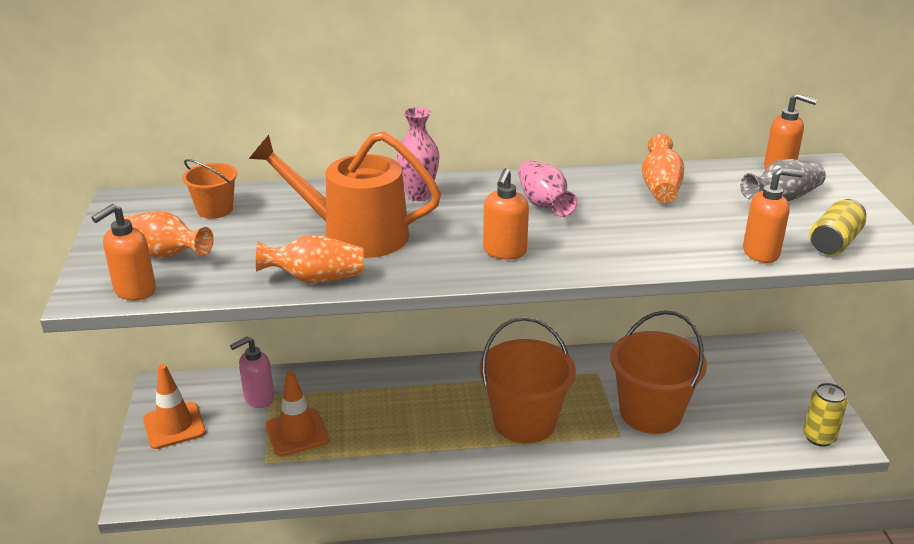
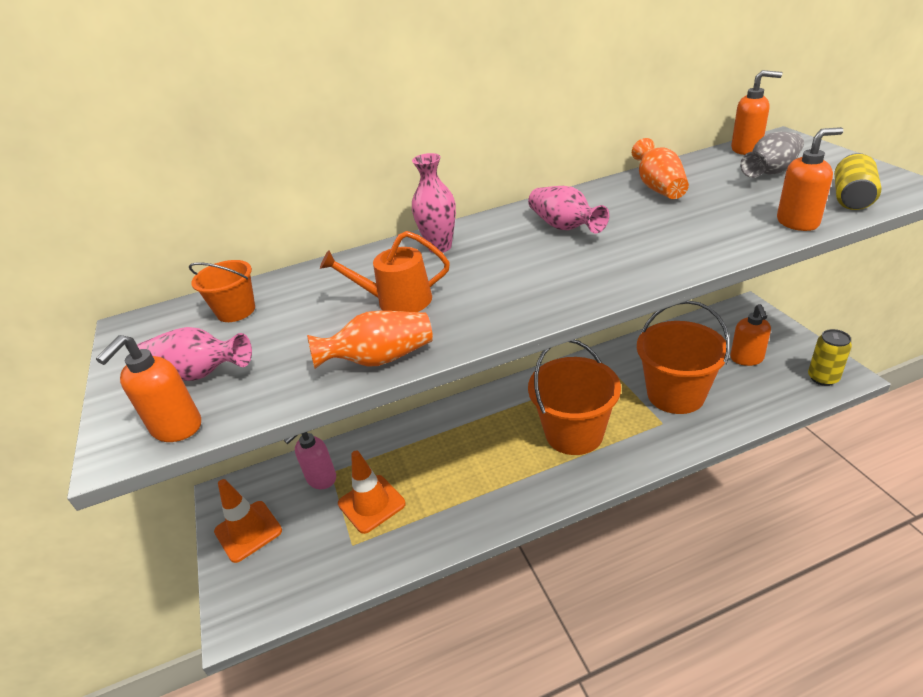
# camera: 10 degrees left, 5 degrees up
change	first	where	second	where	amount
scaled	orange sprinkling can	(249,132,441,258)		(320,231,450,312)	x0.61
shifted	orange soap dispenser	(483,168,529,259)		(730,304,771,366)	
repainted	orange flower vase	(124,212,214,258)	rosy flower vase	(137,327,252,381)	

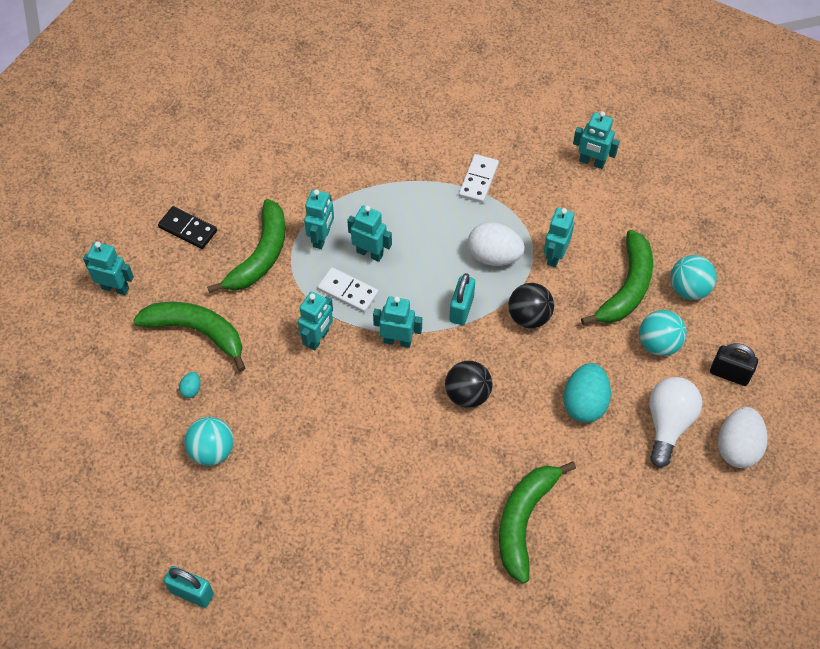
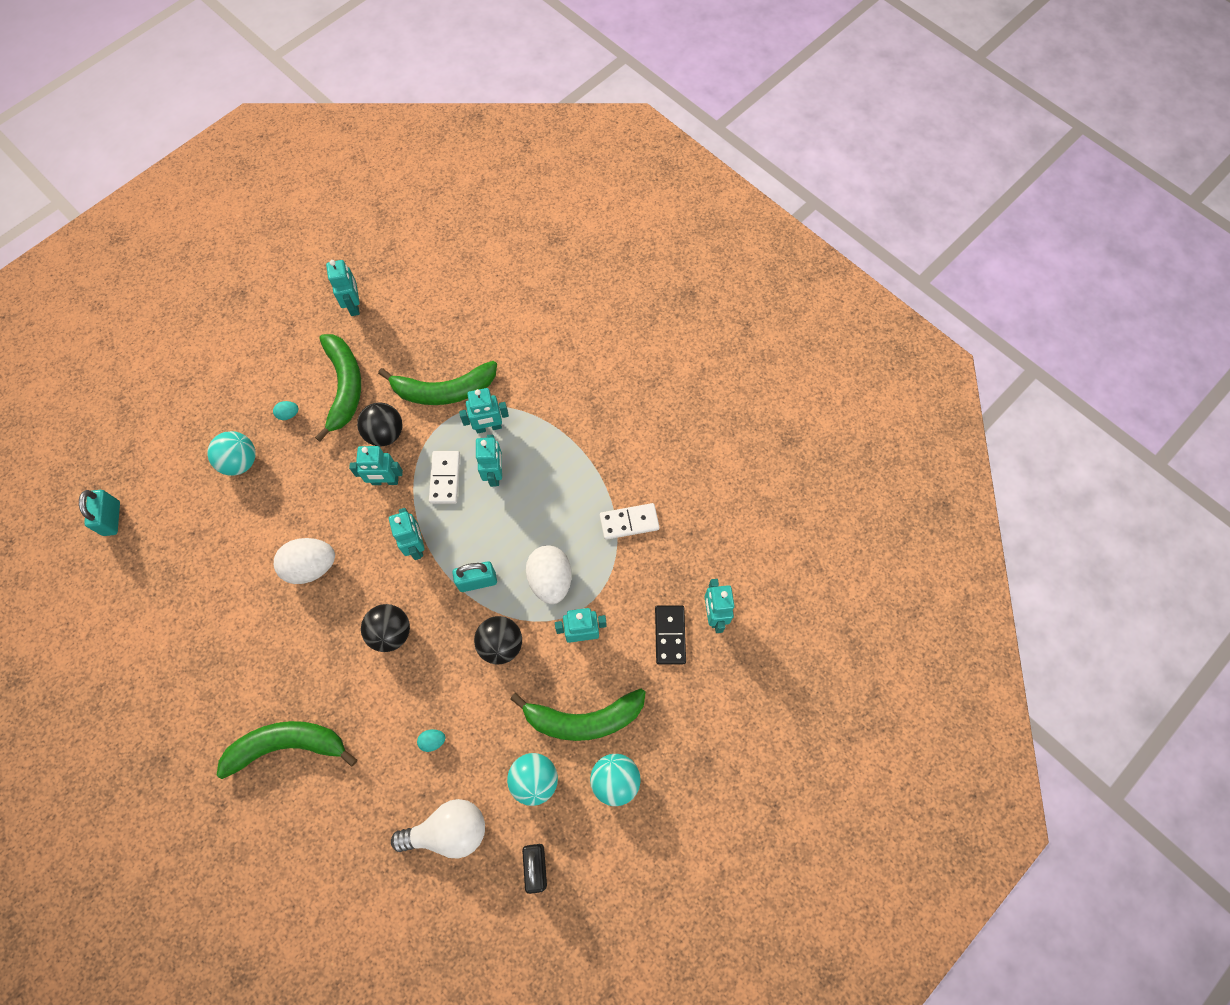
# camera: 60 degrees right, 10 degrees up
change	first	where	second	where	amount
shifted	jet-black domino piece	(158,206,217,249)		(655,605,686,665)	
scaled	aqua egg shape	(563,363,611,423)		(417,729,445,752)	x0.45
shifted	white egg shape	(718,407,768,468)		(274,538,335,584)	
new			jet-black play ball	(357,402,403,447)	

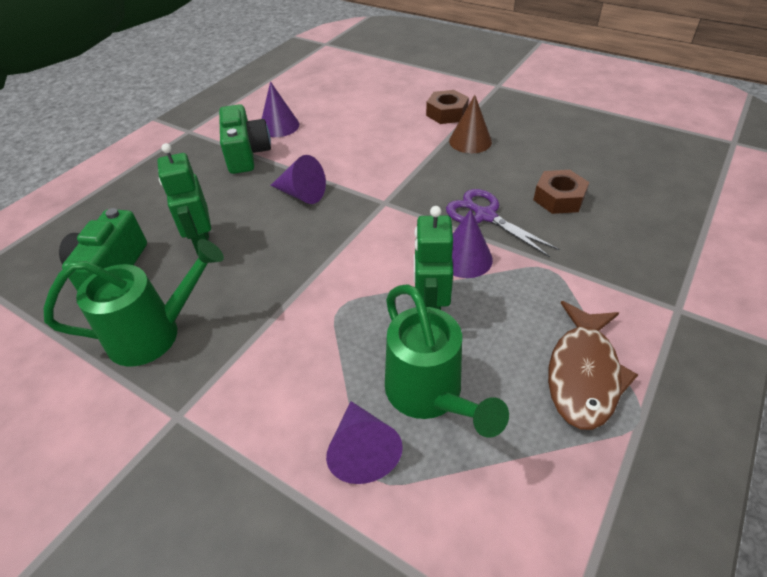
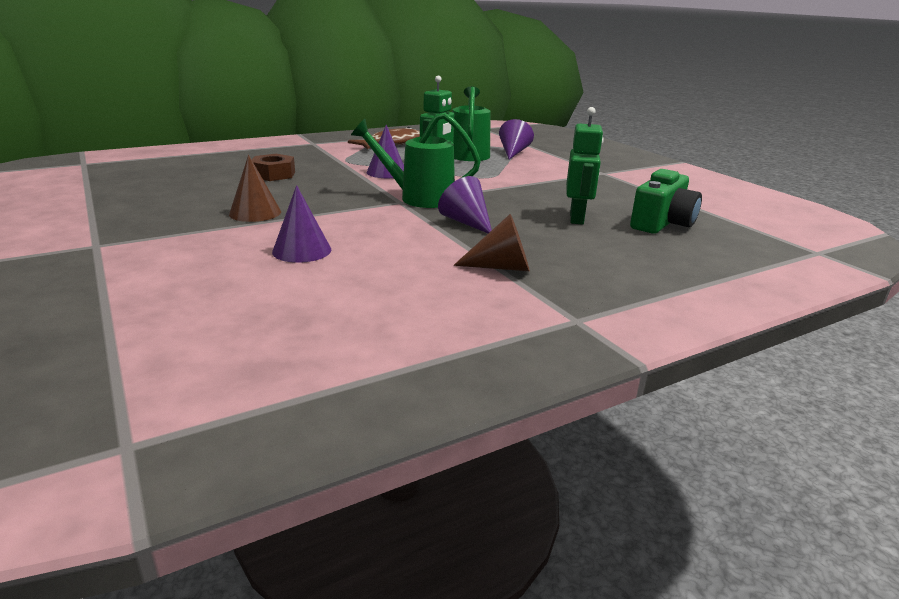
# camera: 155 degrees left, 20 degrees down
change	first	where	second	where	amount
shifted	violet cone shape	(262,81,299,137)		(272,185,331,263)	
gone	dark brown hexagon nut	(426,90,469,124)			
swapped	leaf-green camera	(219,104,271,174)	dark brown cone shape	(454,214,530,271)	
gone	violet scissors	(446,189,559,257)			
shifted	leaf-green sprinkling can	(44,239,224,367)		(351,112,481,208)	

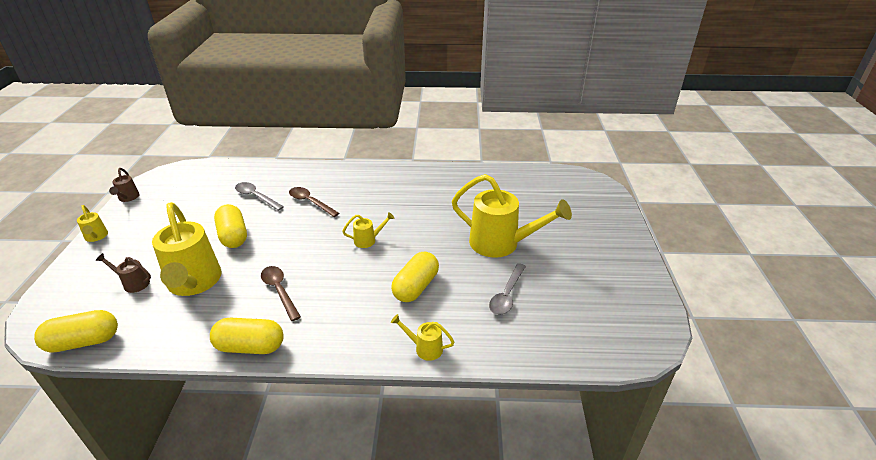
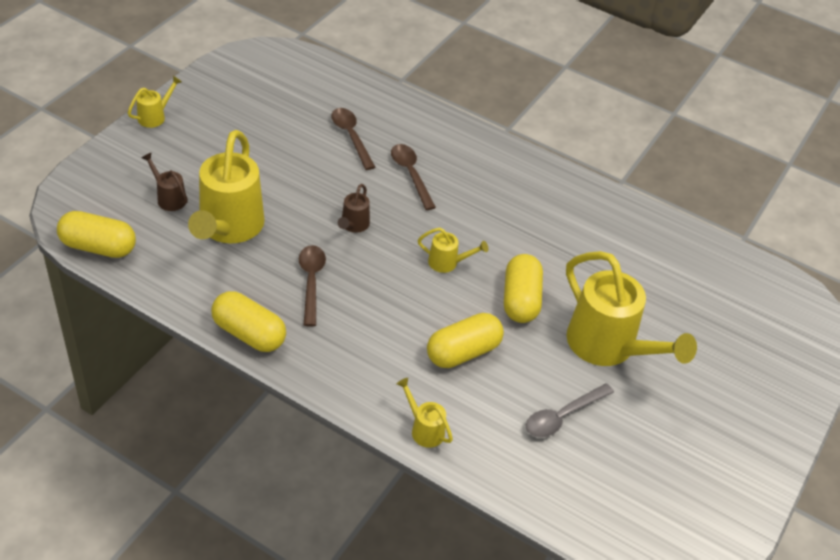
# camera: 25 degrees right, 10 degrees up
change	first	where	second	where	amount
shifted	dark brown sprinkling can	(109,168,140,202)		(338,184,370,233)	
repainted	grey tablespoon	(235,182,284,211)	dark brown tablespoon	(331,108,375,170)	
shifted	yellow capsule	(214,204,247,248)		(504,254,543,323)	
rotated	yellow sprinkling can	(77,205,108,242)		(128,76,182,128)	135 degrees counterclockwise

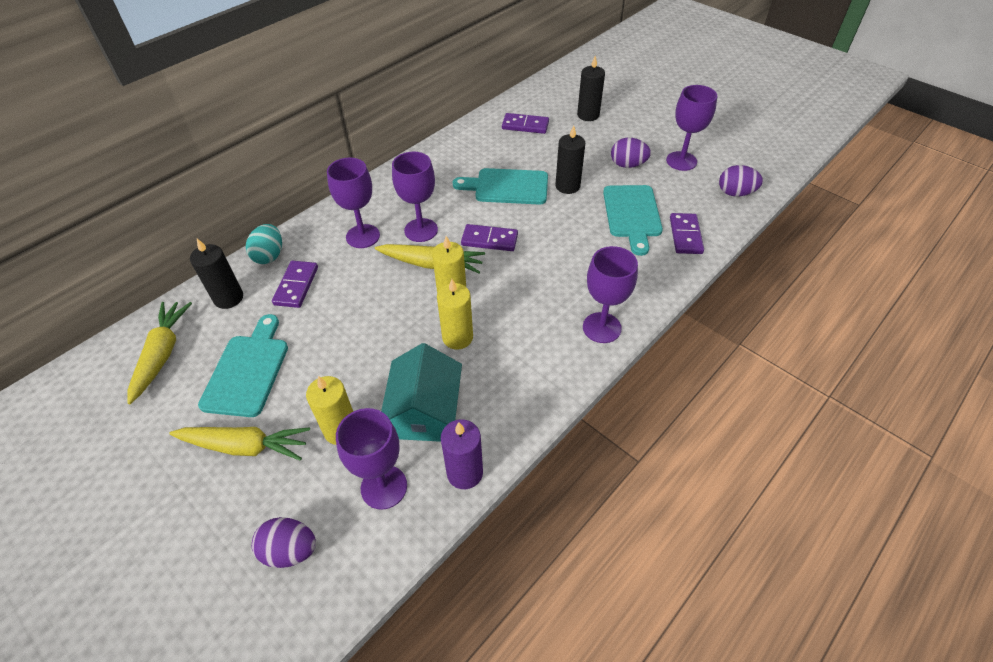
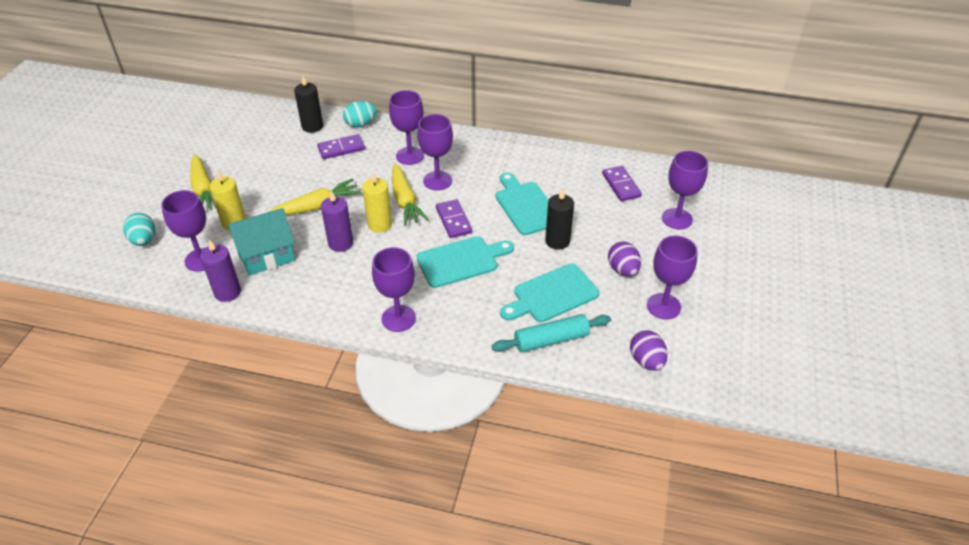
# camera: 60 degrees right, 5 degrees down
change	first	where	second	where	amount
swapped	jet-black wax candle	(577,56,605,121)	violet chalice	(662,151,708,230)	
swapped	violet domino piece	(670,213,704,254)	aqua rolling pin	(492,314,611,352)	
repainted	yellow wax candle	(437,279,473,349)	violet wax candle	(321,191,353,252)	
shifted	yellow carrot	(127,302,192,404)		(269,179,362,215)	
shifted	aqua cutting board	(198,314,288,417)		(417,236,514,288)	
repainted	violet egg shape	(252,517,316,568)	aqua egg shape	(123,213,155,246)	

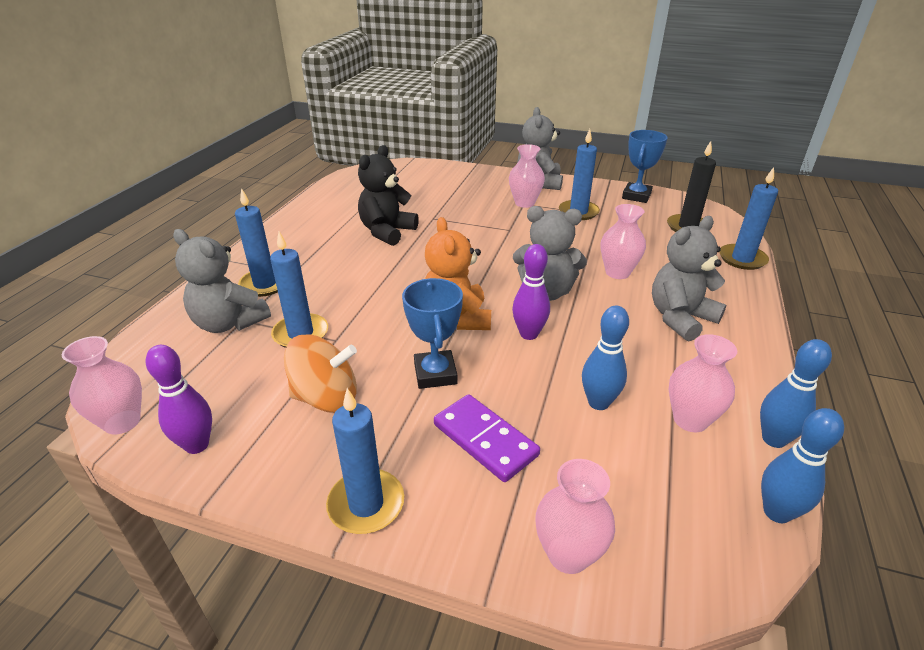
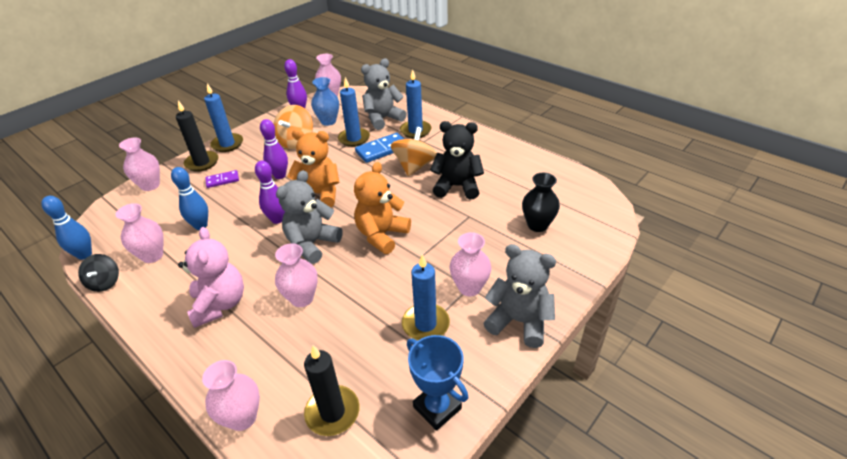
# camera: 115 degrees right, 5 degrees up
change	first	where	second	where	amount
rotated	jet-black teddy bear	(358,145,419,246)		(430,121,484,199)	45 degrees counterclockwise
swapped	blue wax candle	(719,167,778,270)	rosy flower vase	(202,360,260,431)	
repainted	grey teddy bear	(652,216,726,341)	rosy teddy bear	(178,227,244,328)	
swapped	blue prize cup	(402,278,463,389)	violet tenpin	(260,119,288,179)	
swapped	blue tenpin	(760,339,832,448)	jet-black toy top	(78,254,119,292)	
scaled	violet domino piece	(434,394,540,482)		(205,170,239,188)	x0.60
new			blue flower vase	(311,77,339,126)	
new			jet-black wax candle	(176,101,218,172)	
new			orange toy top	(391,127,437,176)	
new			blue domino piece	(355,133,404,163)	
new			orange teddy bear	(354,162,411,254)	
new			jet-black flower vase	(522,173,560,232)	

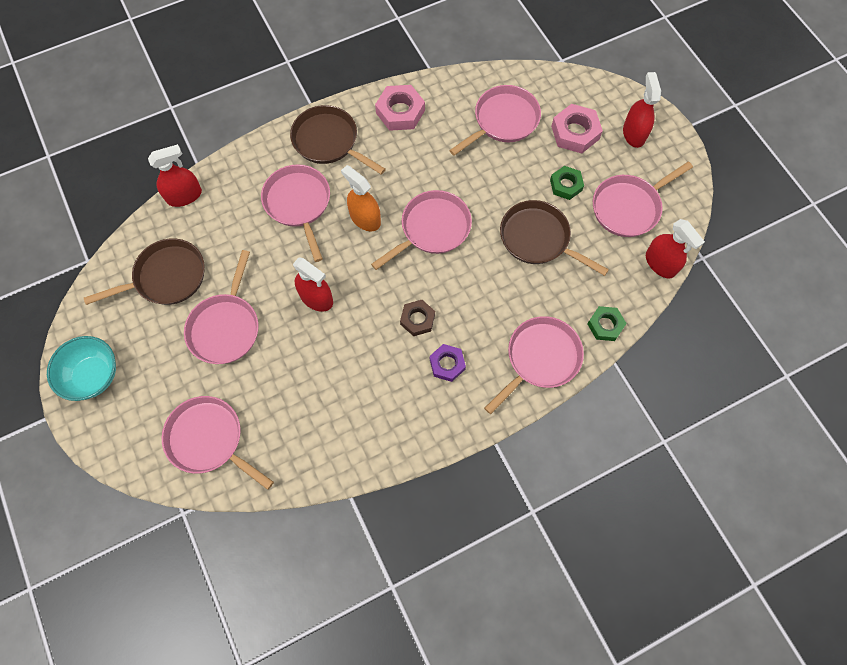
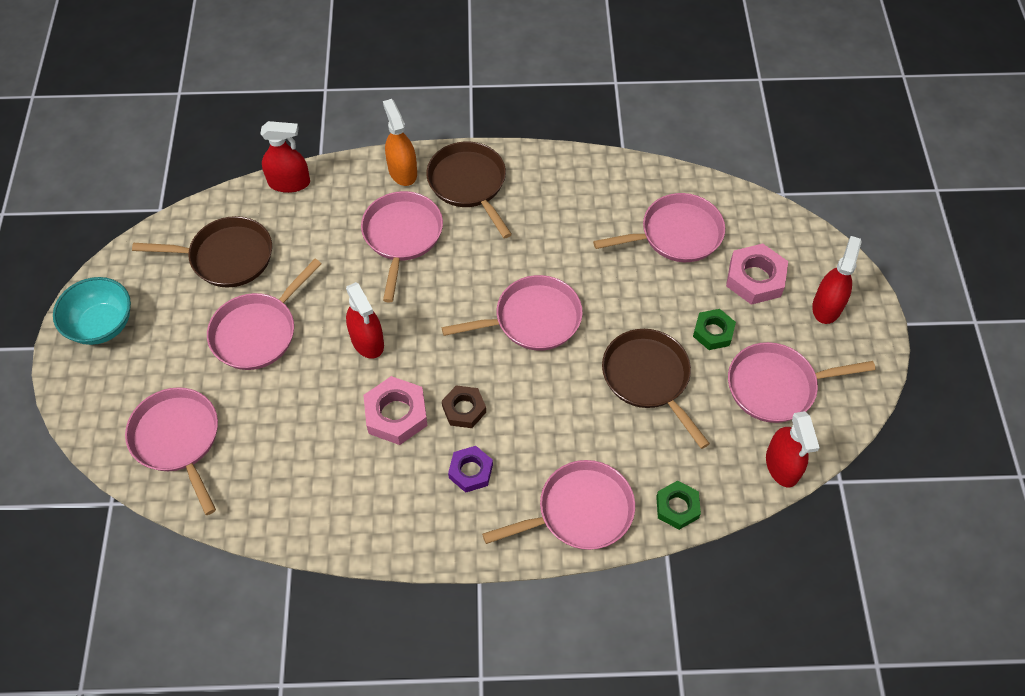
# camera: 25 degrees right, 10 degrees down
change	first	where	second	where	amount
shifted	rosy hexagon nut	(375,85,425,131)		(363,376,428,445)	
shifted	orange sprayer	(341,165,381,231)		(383,99,417,186)	

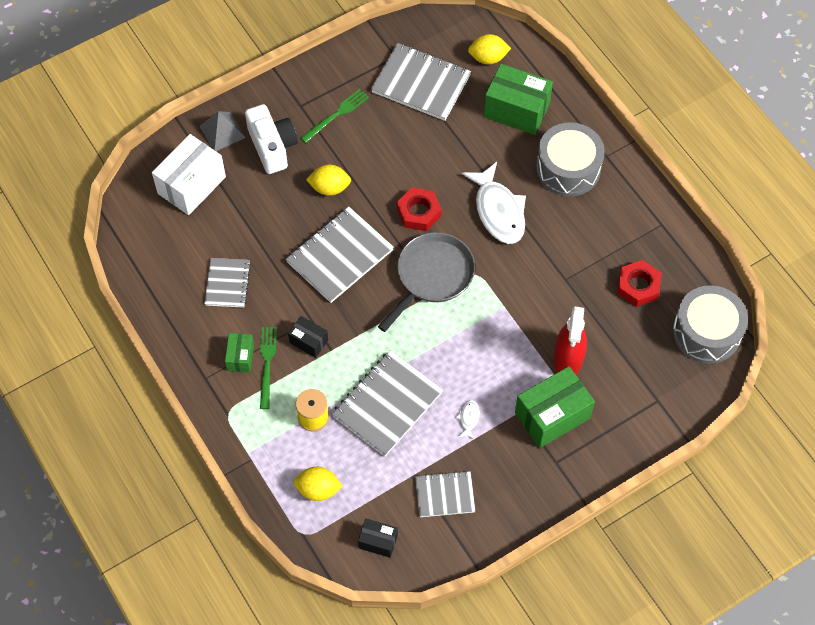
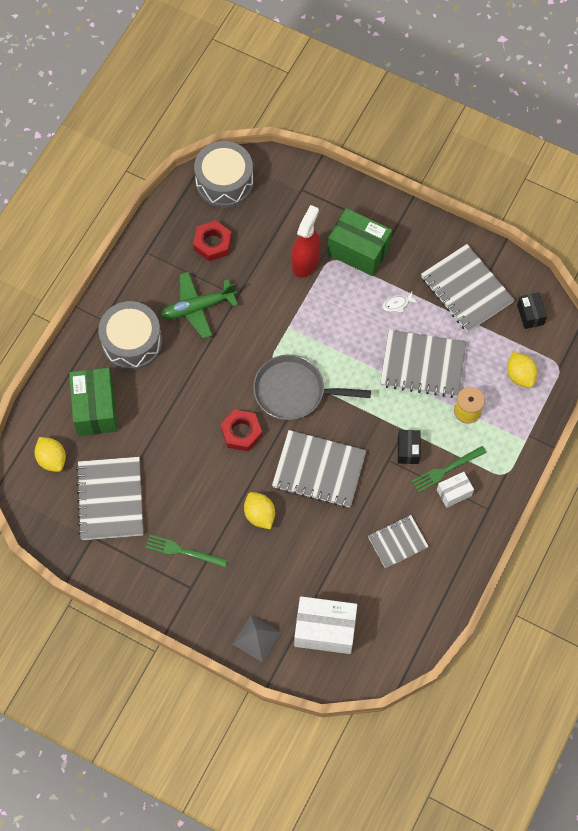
# camera: 120 degrees left, 5 degrees up
change	first	where	second	where	amount
gone	white camera	(245,104,298,174)			
gone	white toy fish	(462,162,526,244)			
rotated	crimson sprayer	(554,306,587,374)		(291,205,321,278)	45 degrees counterclockwise
repainted	leaf-green box	(225,333,254,373)	white box	(437,472,474,508)	
scaled	grey exercise book	(415,471,475,517)		(421,244,514,332)	x1.68
new			leaf-green toy plane	(160,272,238,339)	

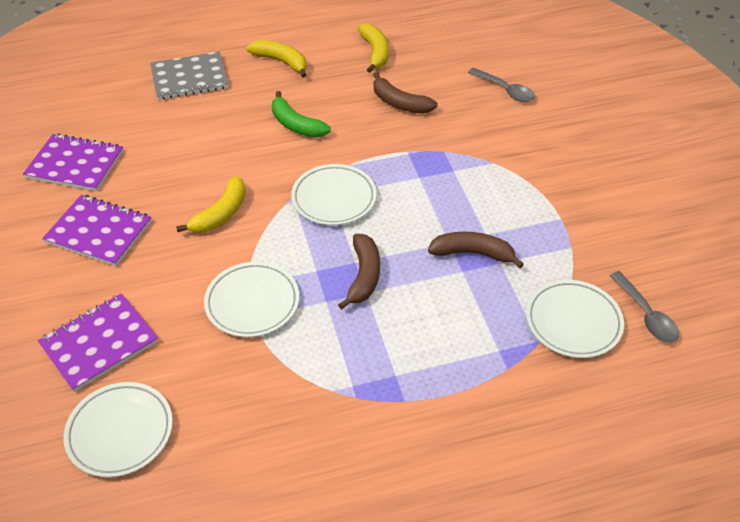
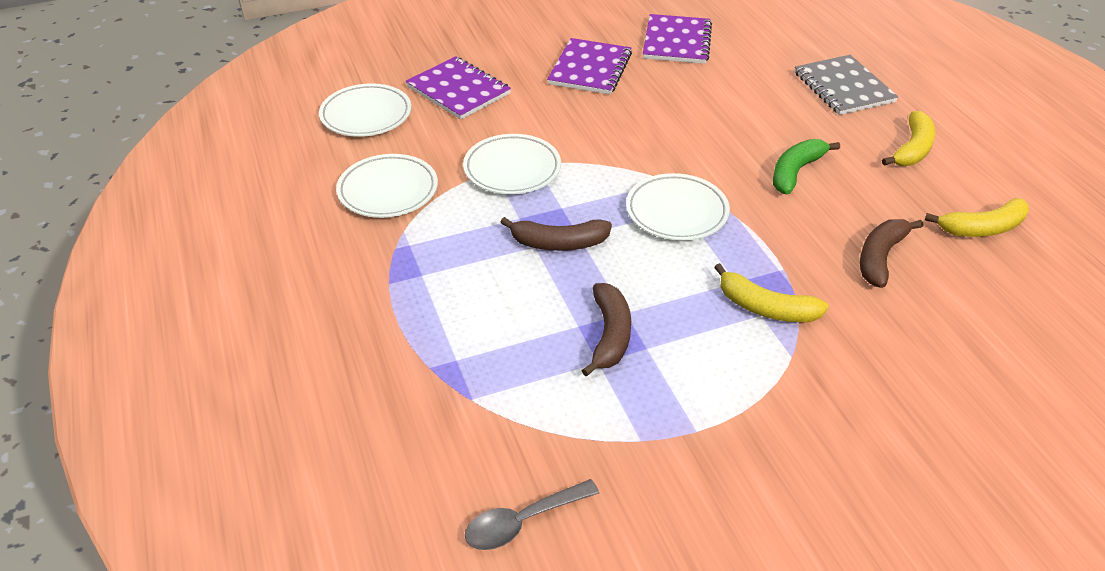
# camera: 85 degrees right, 5 degrees down
change	first	where	second	where	amount
gone	grey tablespoon	(468,67,535,102)			
shifted	yellow toy banana	(176,176,245,233)		(714,263,829,322)	
shifted	white plate	(526,280,624,358)		(336,154,438,218)	

